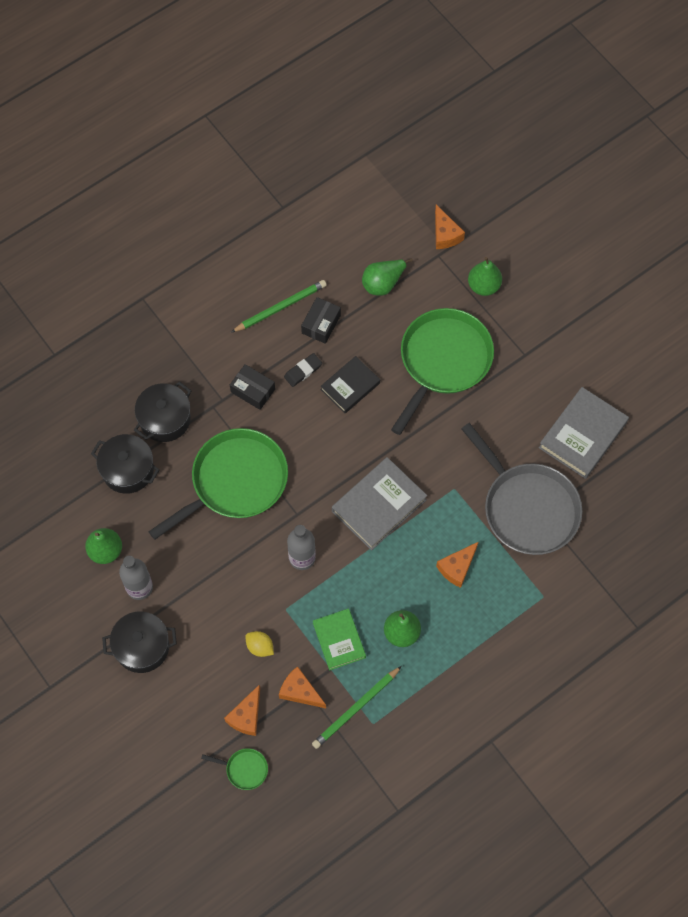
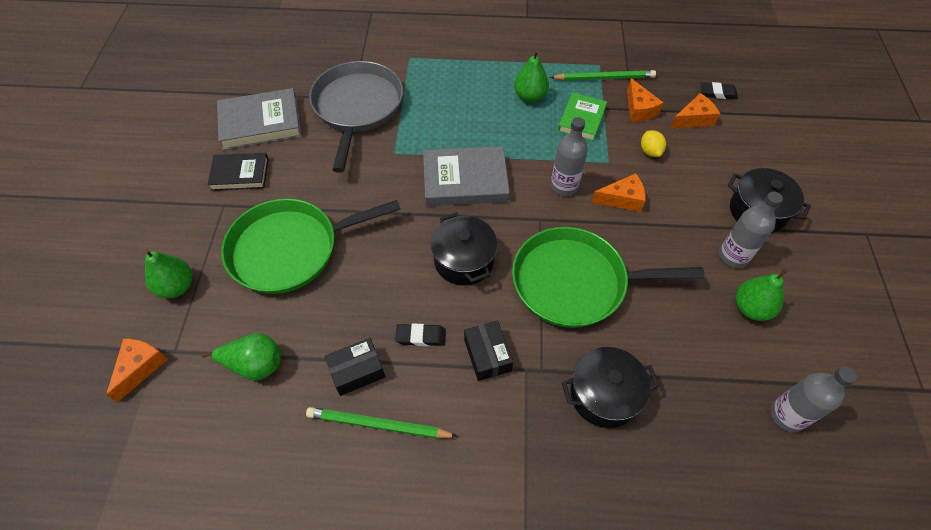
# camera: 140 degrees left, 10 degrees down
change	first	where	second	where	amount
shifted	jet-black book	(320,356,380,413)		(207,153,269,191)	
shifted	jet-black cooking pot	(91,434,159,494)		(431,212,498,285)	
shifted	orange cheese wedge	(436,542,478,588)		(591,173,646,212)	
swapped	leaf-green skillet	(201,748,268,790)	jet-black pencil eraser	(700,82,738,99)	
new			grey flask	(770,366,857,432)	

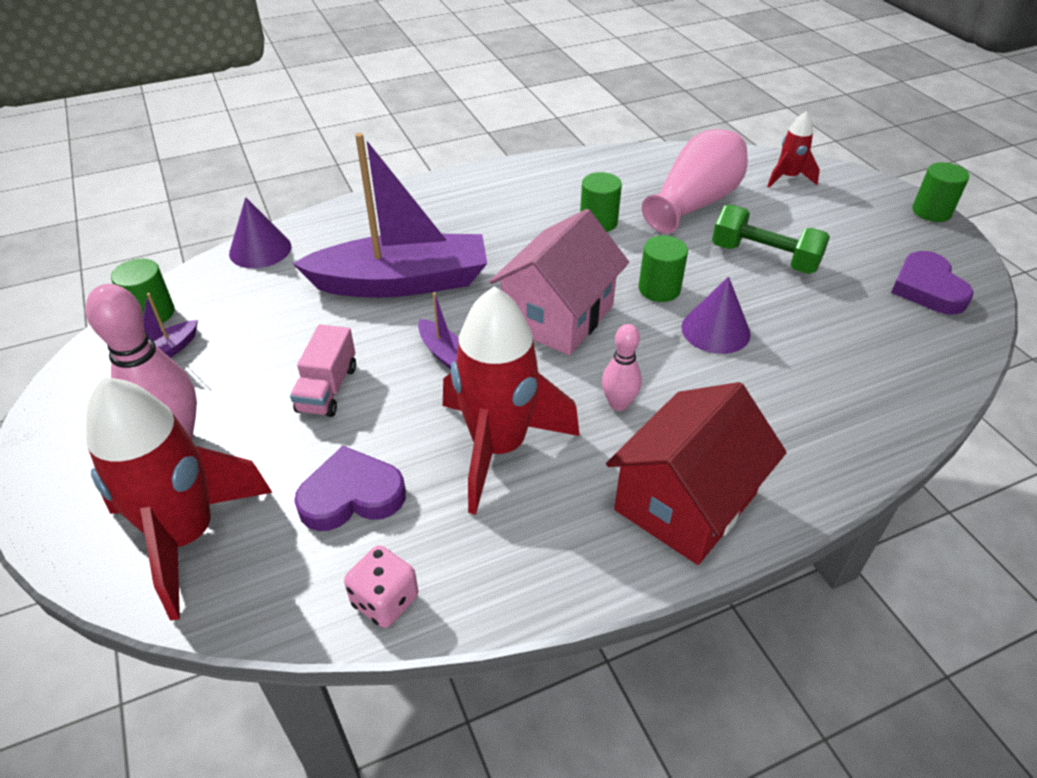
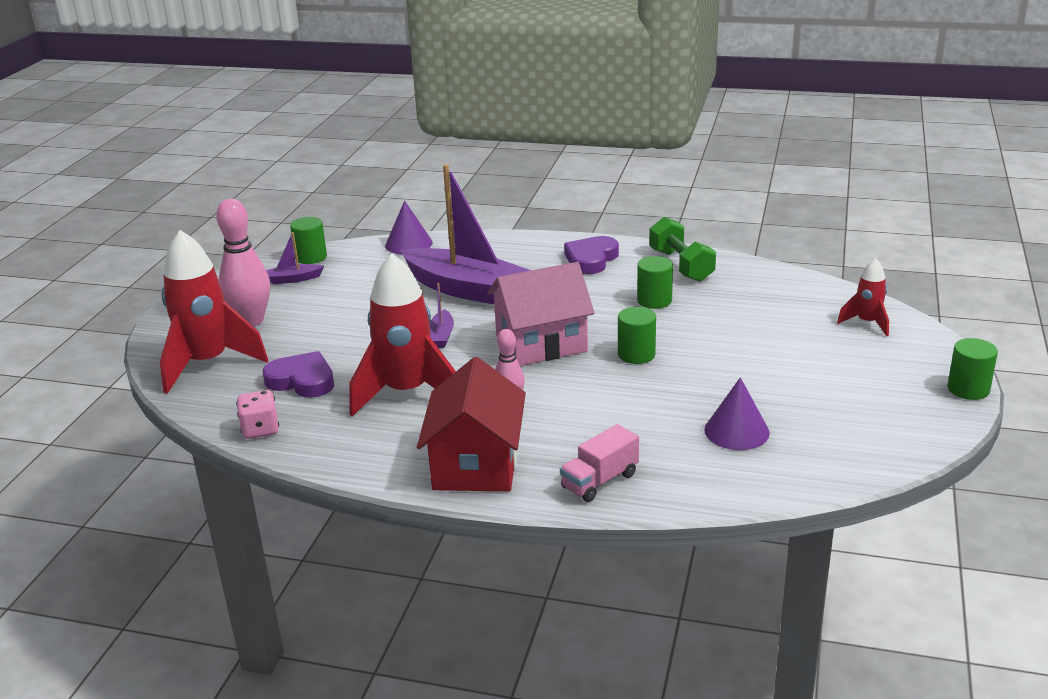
# camera: 40 degrees right, 15 degrees down
change	first	where	second	where	amount
gone	rosy flower vase	(642,129,748,234)			
shifted	leaf-green free weight	(712,204,830,274)		(649,216,716,282)	
shifted	violet heart	(891,251,974,314)		(564,236,619,274)	
shifted	violet cone shape	(681,276,751,354)		(704,377,770,450)	
shifted	rosy toy truck	(290,324,356,417)		(560,424,639,502)	
rotated	crimson house	(606,382,787,565)		(417,357,526,491)	75 degrees counterclockwise

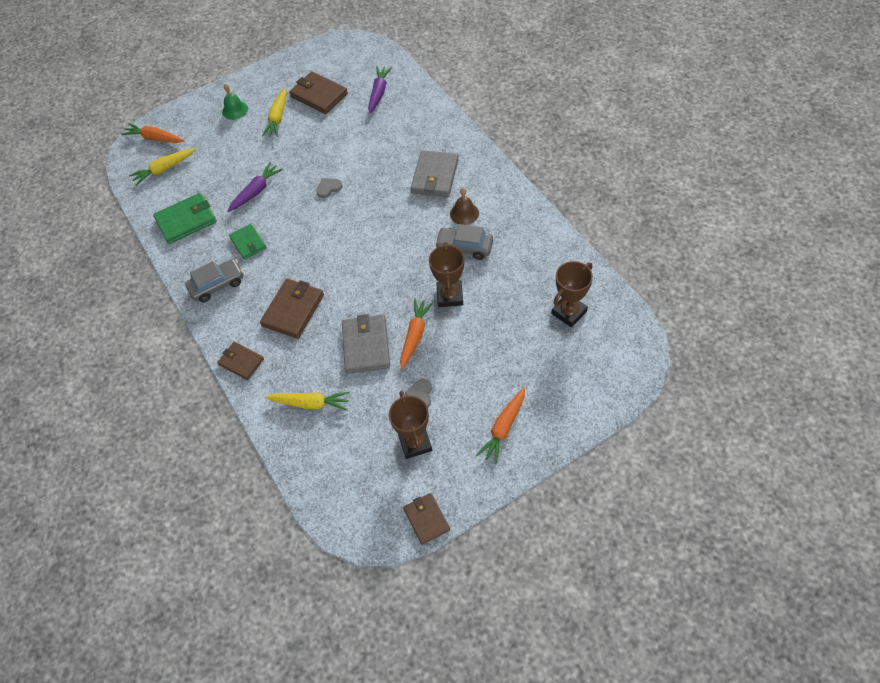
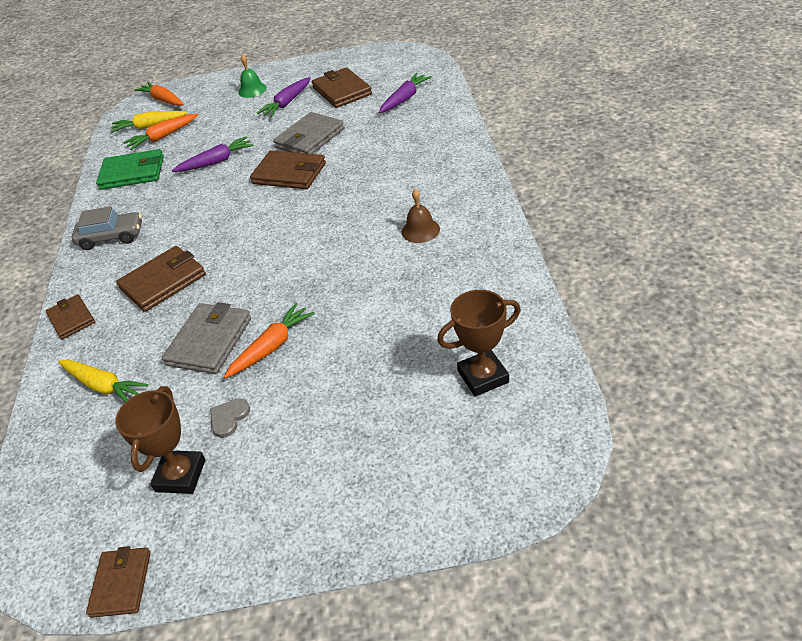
# camera: 25 degrees right, 15 degrees down
change	first	where	second	where	amount
repainted	yellow carrot	(262,88,287,137)	violet carrot	(257,77,311,117)	
shifted	grey wallet	(411,150,459,197)		(273,112,345,154)	
swapped	grey heart	(316,178,343,198)	dark brown wallet	(250,151,326,189)	
gone	leaf-green wallet	(229,224,267,260)			
gone	grey car	(435,224,493,260)			
gone	dark brown prize cup	(429,242,464,307)			
shifted	orange carrot	(476,388,525,464)		(123,114,198,150)	

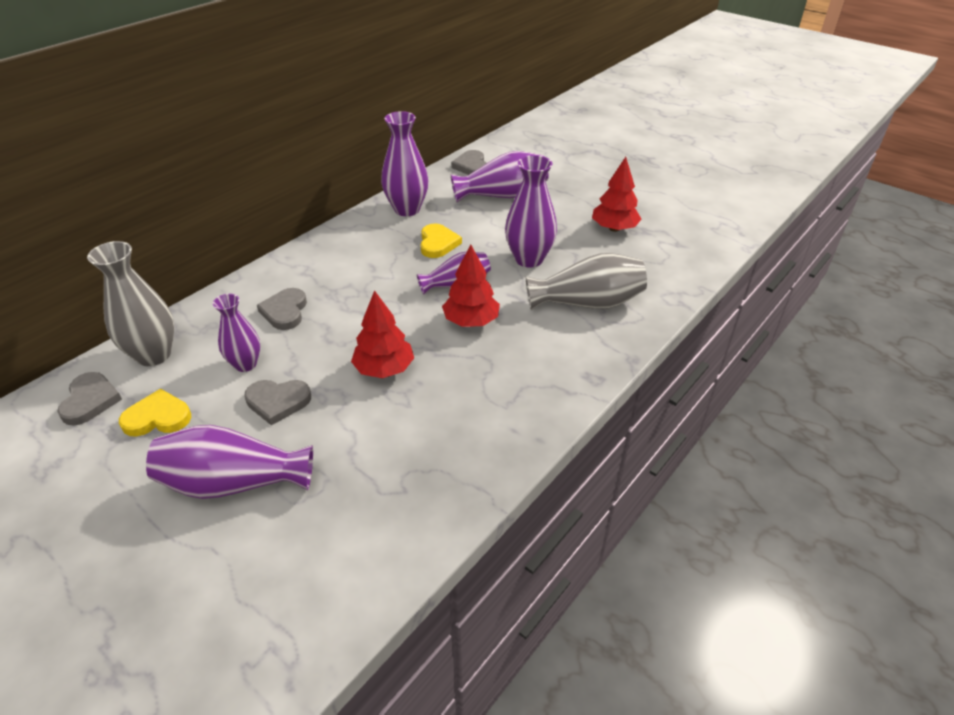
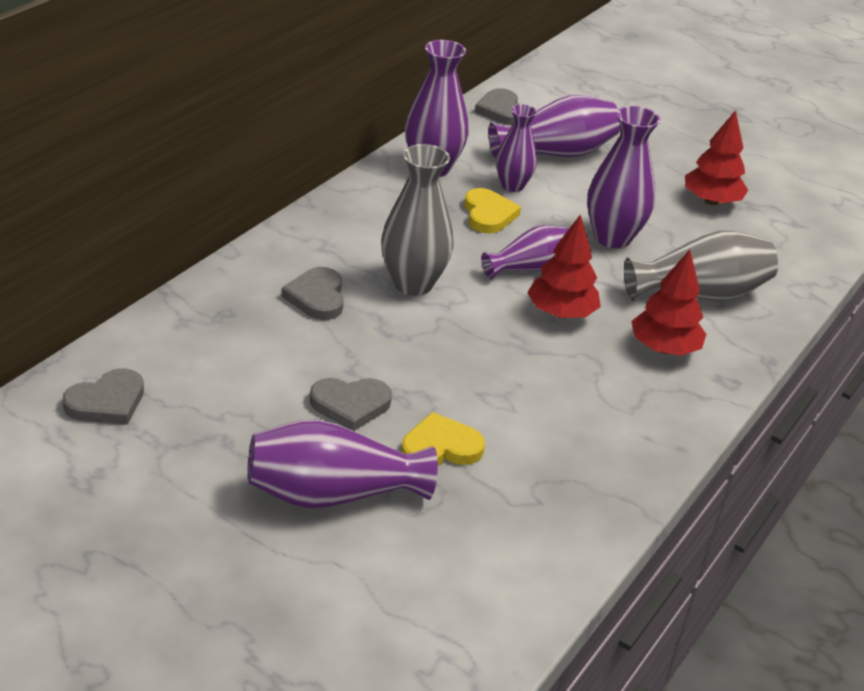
# camera: 10 degrees left, 5 degrees down
change	first	where	second	where	amount
shifted	grey flower vase	(87,241,174,366)		(381,144,454,296)	
shifted	crimson toy tree	(351,290,414,378)		(631,250,706,356)	
shifted	violet flower vase	(213,293,260,372)		(496,104,537,192)	
rotated	grey heart	(57,372,122,426)		(63,368,144,425)	60 degrees clockwise
shifted	yellow heart	(119,389,191,437)		(401,412,485,466)	

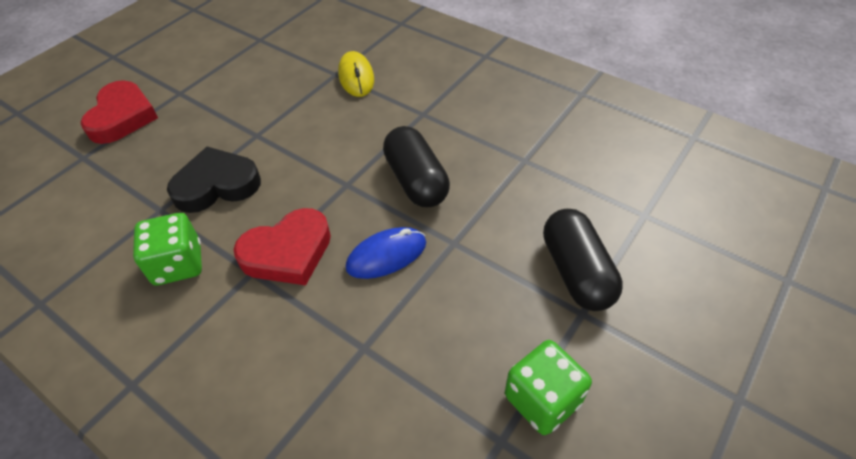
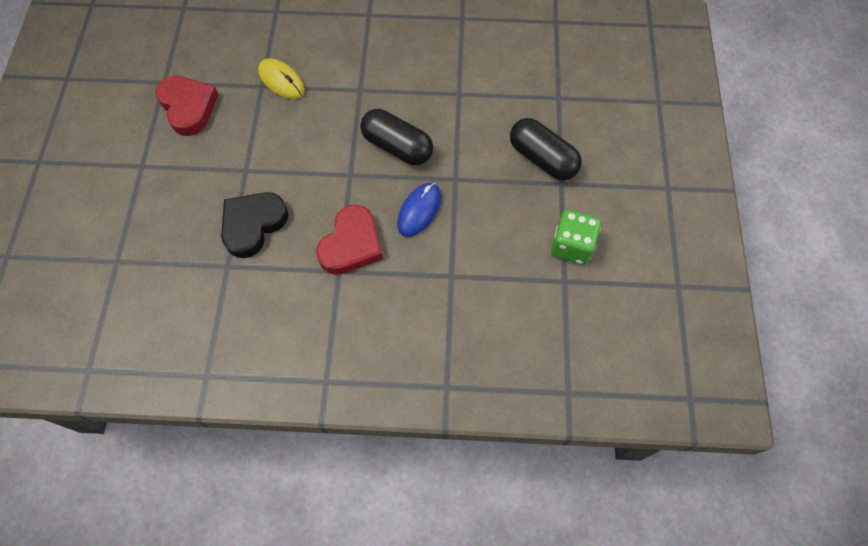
# camera: 35 degrees left, 15 degrees up
change	first	where	second	where	amount
shifted	crimson heart	(81,80,158,144)		(155,76,219,136)	
gone	leaf-green dice	(133,213,202,285)			

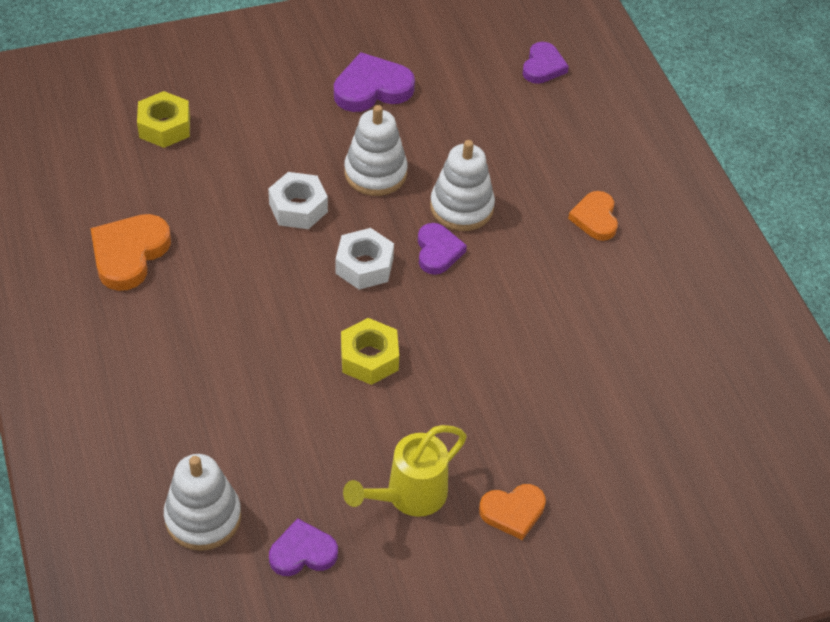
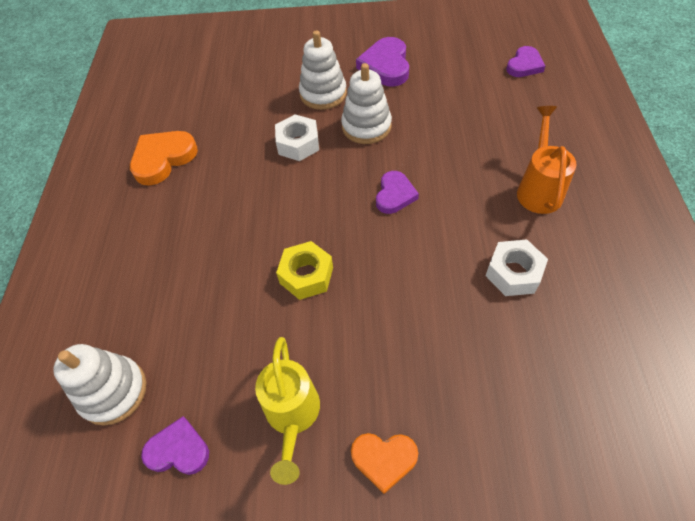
# camera: 25 degrees right, 5 degrees up
change	first	where	second	where	amount
rotated	violet heart	(334,52,415,112)		(356,37,409,87)	90 degrees counterclockwise
gone	yellow hexagon nut	(137,91,190,148)			
shifted	white ring stacker	(430,140,495,231)		(299,30,347,110)	
swapped	orange heart	(568,191,618,241)	orange sprinkling can	(517,106,576,214)	
shifted	white hexagon nut	(336,228,394,290)		(486,239,548,296)	
rotated	yellow sprinkling can	(343,425,467,517)		(255,337,320,485)	75 degrees counterclockwise

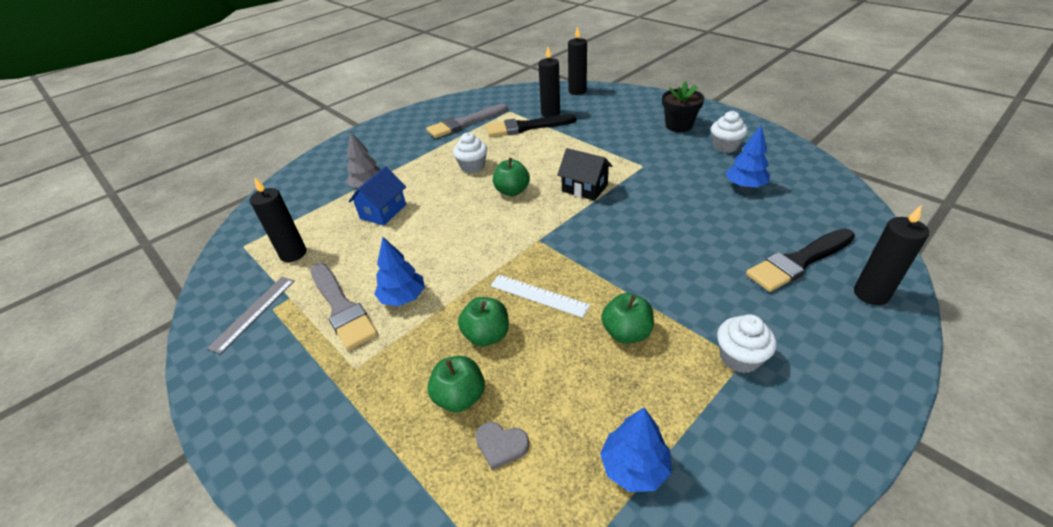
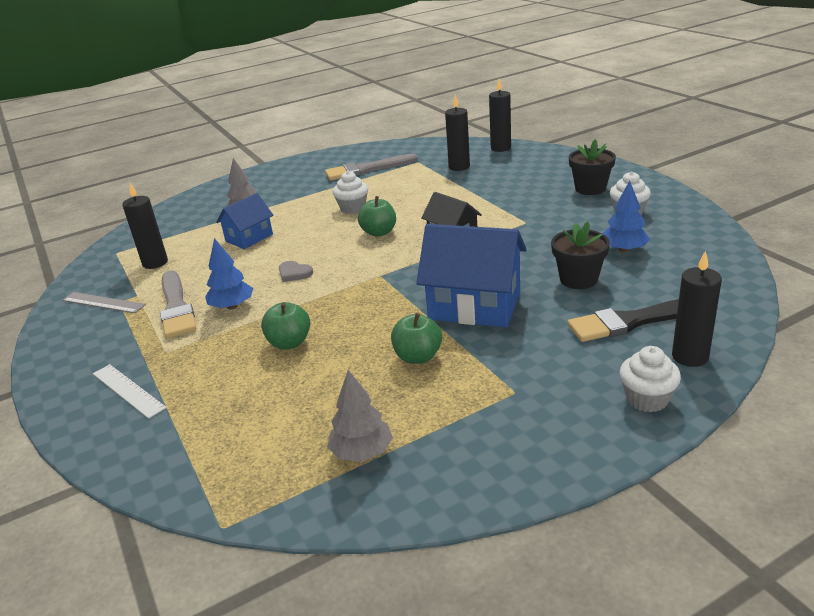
# camera: 15 degrees right, 10 degrees down
change	first	where	second	where	amount
gone	jet-black paintbrush	(486,114,576,137)			
shifted	white measuring stick	(490,275,590,318)		(93,364,167,419)	
rotated	grey measuring stick	(207,277,295,354)		(62,292,146,313)	75 degrees clockwise
shifted	white muffin	(717,314,777,373)		(620,346,681,412)	
gone	leaf-green toy apple	(427,356,485,412)			
repainted	blue toy tree	(600,407,672,492)	grey toy tree	(327,370,393,462)	
shifted	grey heart	(475,422,529,470)		(279,261,313,282)	
new			jet-black plant pot	(551,221,610,289)	
new			blue house	(416,224,527,327)	

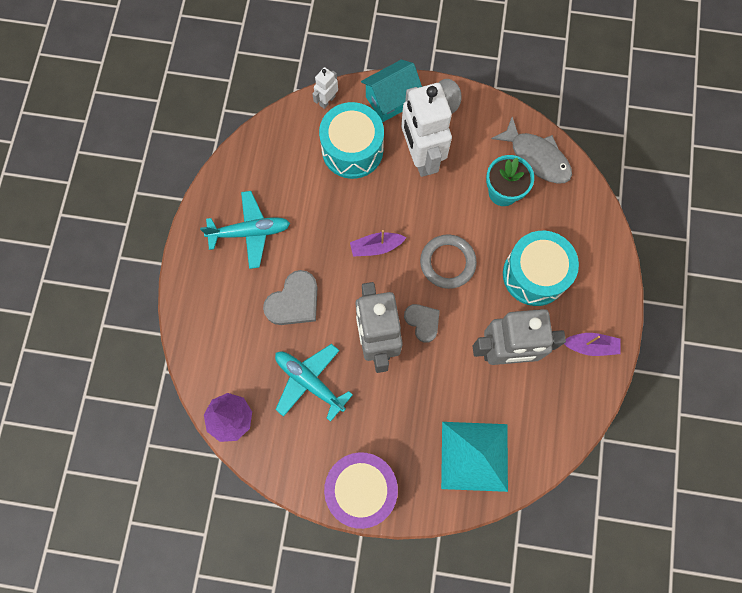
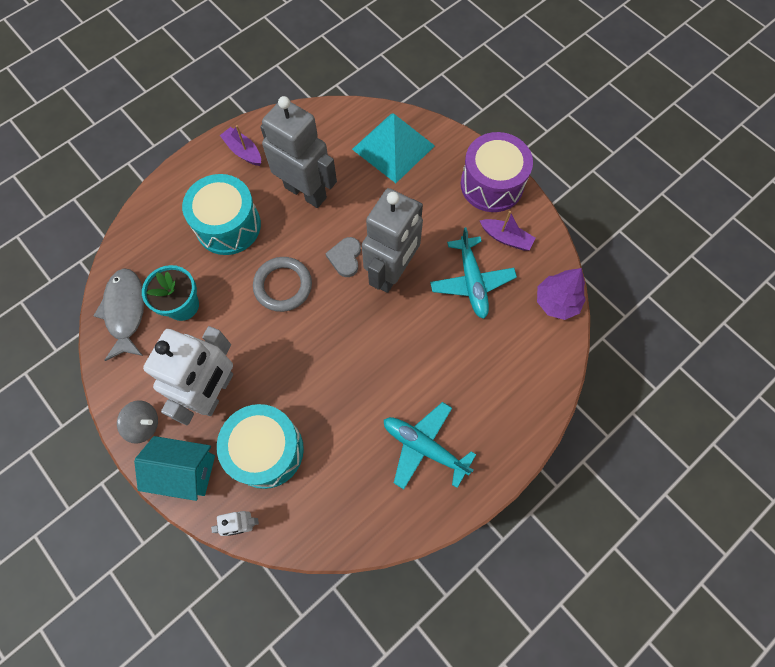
# camera: 140 degrees left, 5 degrees down
change	first	where	second	where	amount
shifted	violet toy boat	(350,230,406,257)		(480,211,535,250)	
gone	grey heart	(263,270,318,325)			

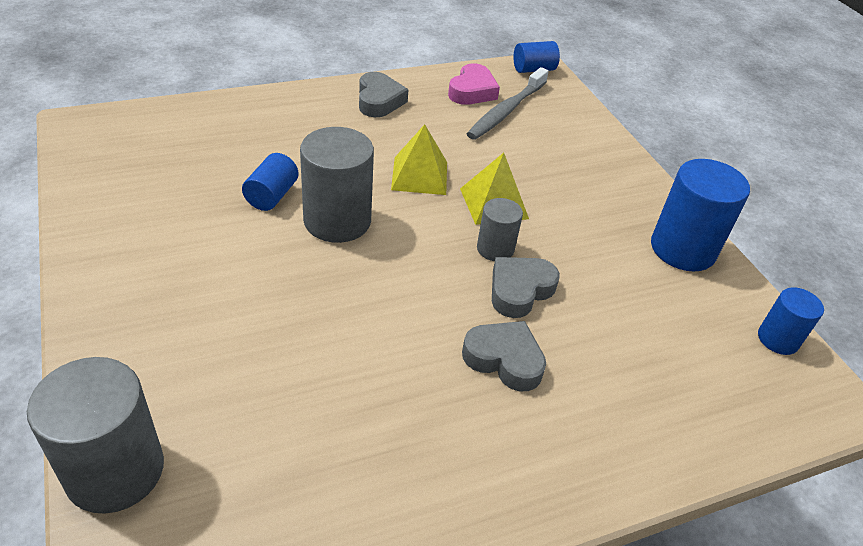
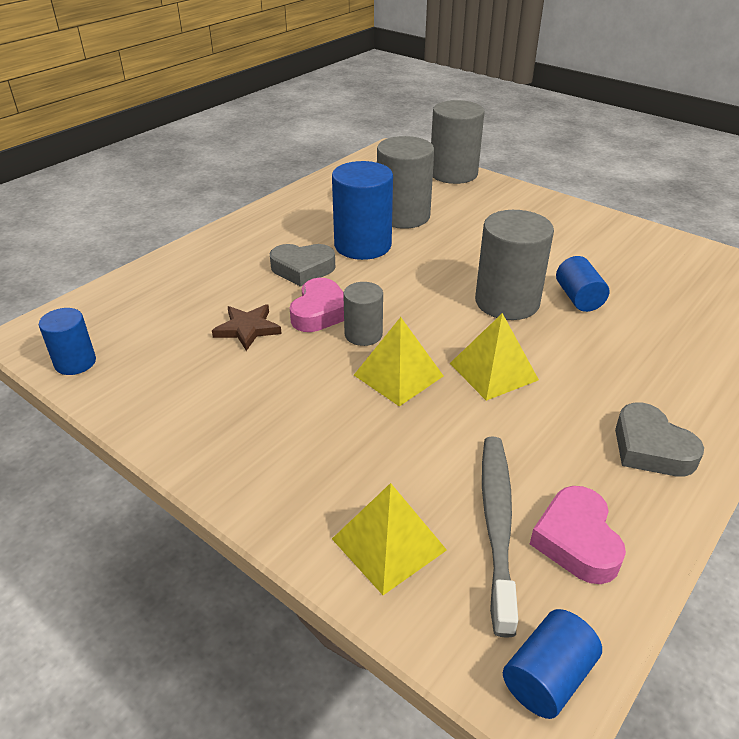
# camera: 155 degrees right, 5 degrees down
change	first	where	second	where	amount
shifted	blue cylinder shape	(651,159,750,272)		(332,161,393,260)	
repainted	grey heart	(492,257,560,318)	rosy heart	(290,278,344,332)	
new			grey cylinder shape	(377,136,434,229)	
new			dark brown five-pointed star	(212,304,282,351)	
new			yellow pyramid	(332,483,447,595)	

